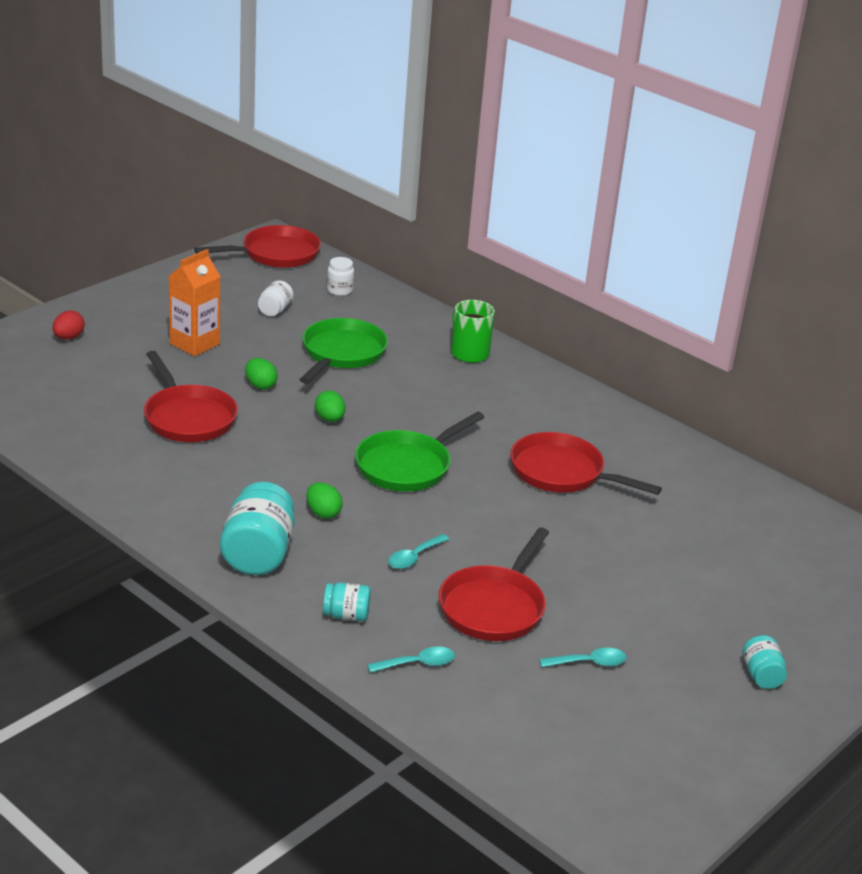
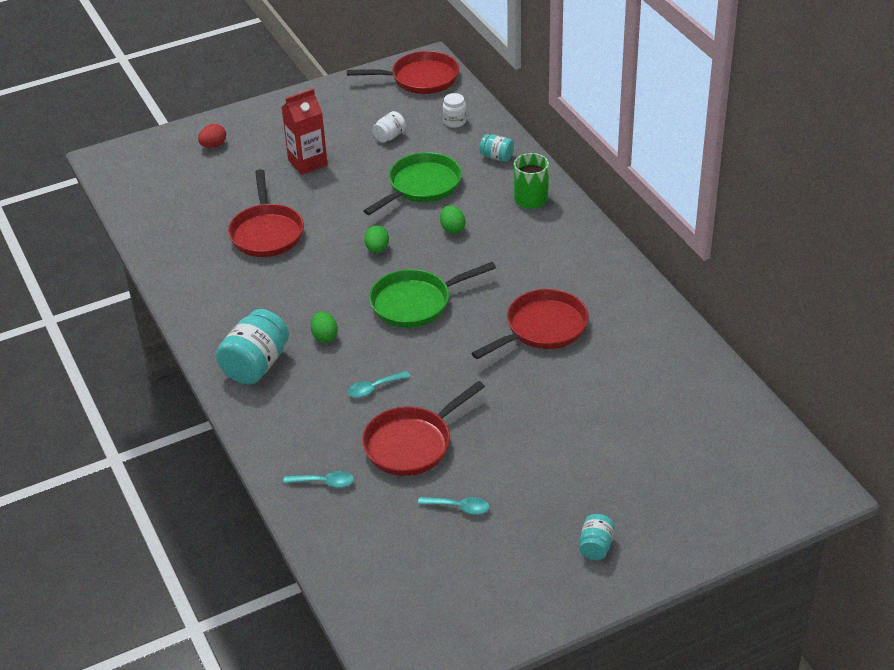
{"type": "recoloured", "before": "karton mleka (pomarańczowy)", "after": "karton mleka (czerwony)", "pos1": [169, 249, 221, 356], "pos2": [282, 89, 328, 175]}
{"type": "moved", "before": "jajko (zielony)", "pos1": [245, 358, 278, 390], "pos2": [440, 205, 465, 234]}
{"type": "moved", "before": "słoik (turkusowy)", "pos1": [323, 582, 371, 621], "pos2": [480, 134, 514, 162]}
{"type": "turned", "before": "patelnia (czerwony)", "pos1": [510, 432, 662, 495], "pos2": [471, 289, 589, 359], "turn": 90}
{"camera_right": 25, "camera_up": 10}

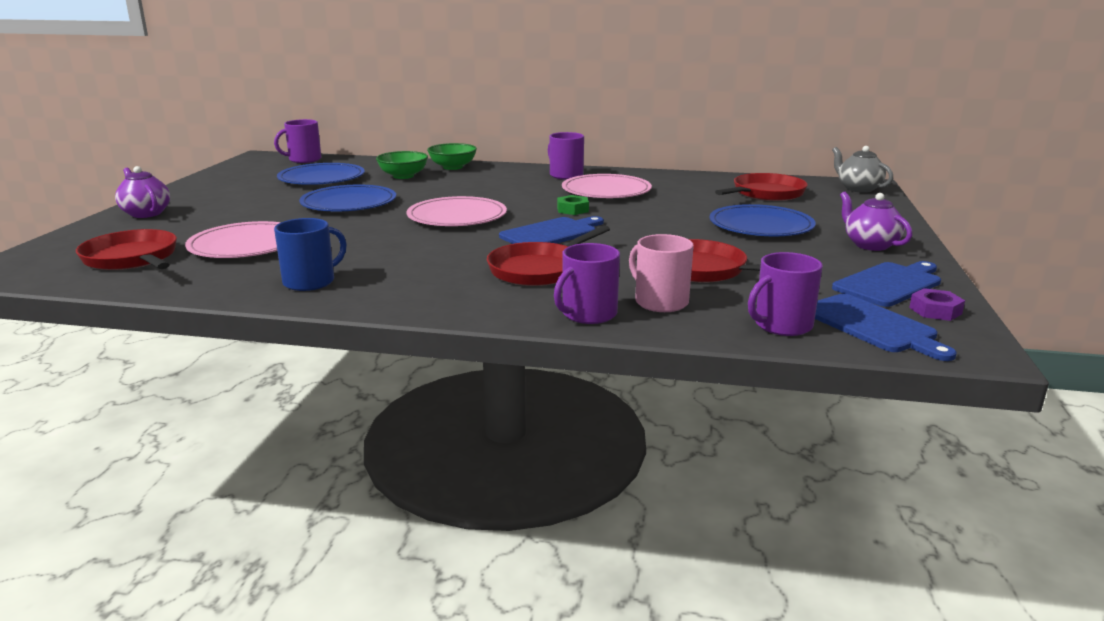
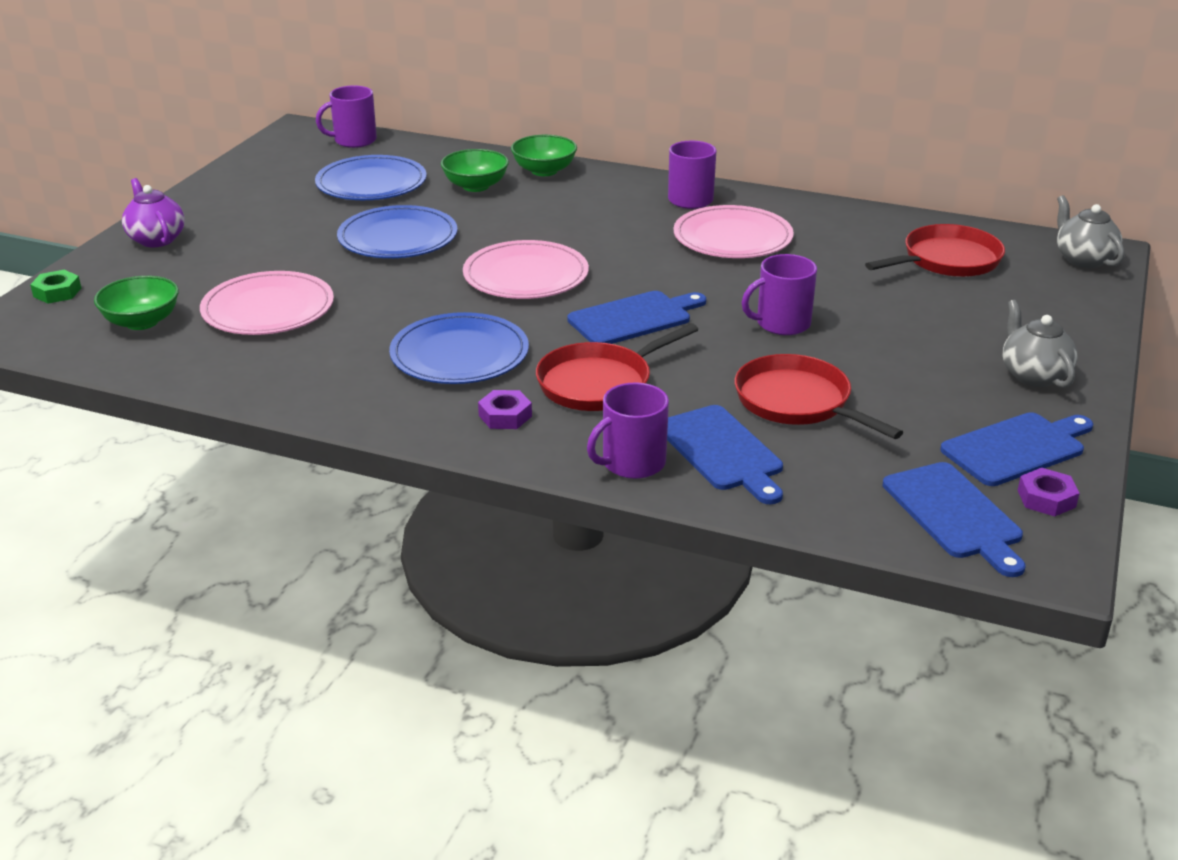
{"type": "replaced", "before": "patelnia (czerwony)", "after": "miska (zielony)", "pos1": [76, 229, 177, 270], "pos2": [94, 276, 179, 330]}
{"type": "removed", "before": "kubek (niebieski)", "pos1": [274, 218, 347, 291]}
{"type": "moved", "before": "nakrętka (zielony)", "pos1": [557, 195, 589, 215], "pos2": [30, 270, 81, 303]}
{"type": "replaced", "before": "kubek (różowy)", "after": "deska do krojenia (niebieski)", "pos1": [629, 234, 694, 312], "pos2": [667, 405, 783, 504]}
{"type": "moved", "before": "talerz (niebieski)", "pos1": [709, 204, 816, 236], "pos2": [389, 312, 529, 384]}
{"type": "moved", "before": "kubek (fioletowy)", "pos1": [748, 252, 823, 336], "pos2": [742, 254, 817, 335]}
{"type": "recoloured", "before": "imbryk (fioletowy)", "after": "imbryk (szary)", "pos1": [840, 192, 912, 251], "pos2": [1003, 300, 1077, 388]}
{"type": "added", "after": "nakrętka (fioletowy)", "pos2": [478, 390, 532, 429]}
{"camera_right": 10, "camera_up": 10}

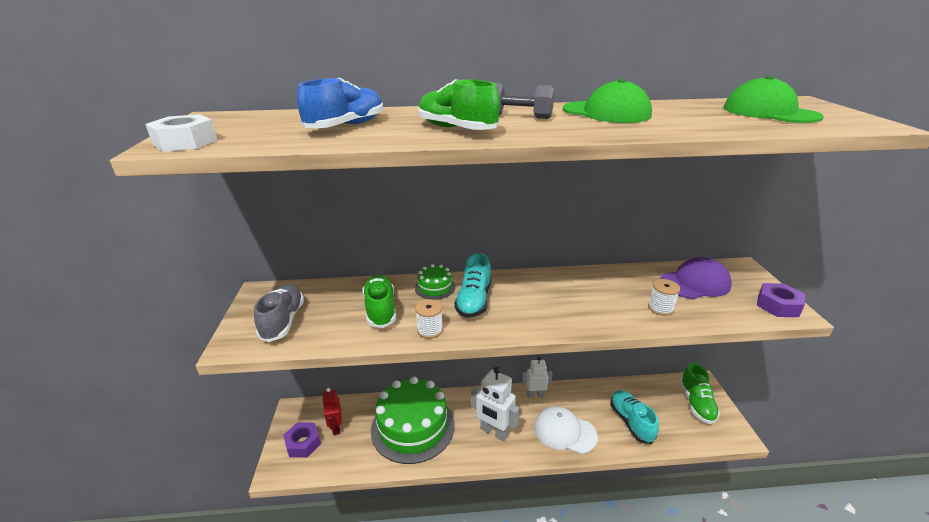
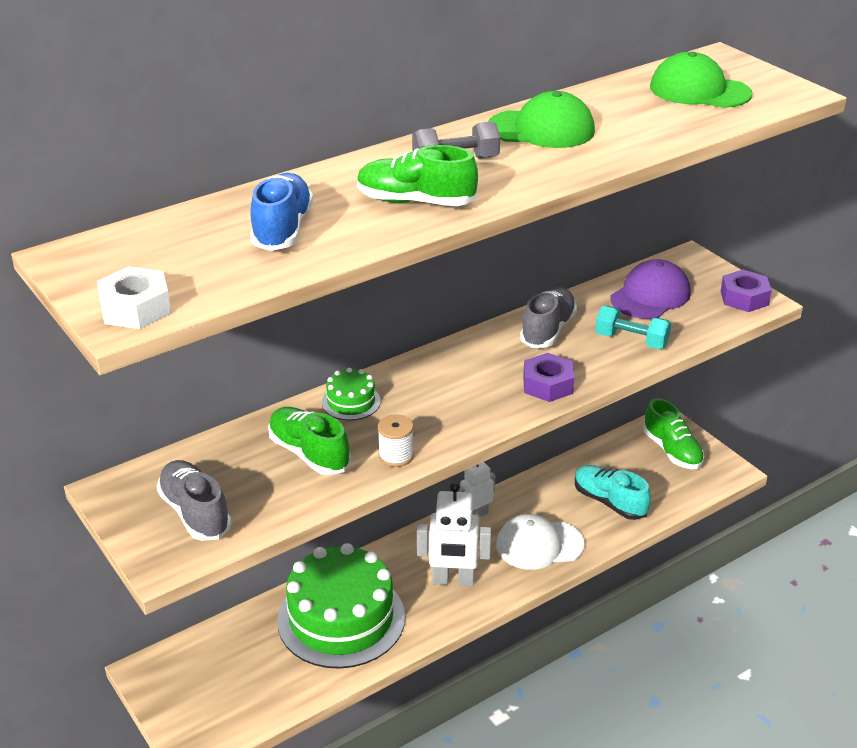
{"type": "moved", "before": "nakrętka (fioletowy)", "pos1": [283, 422, 321, 457], "pos2": [523, 353, 574, 402]}
{"type": "removed", "before": "robot (czerwony)", "pos1": [322, 388, 342, 435]}
{"type": "removed", "before": "but (turkusowy)", "pos1": [454, 253, 491, 318]}
{"type": "replaced", "before": "szpulka (biały)", "after": "hantel (turkusowy)", "pos1": [648, 279, 680, 316], "pos2": [595, 306, 671, 349]}
{"type": "added", "after": "but (szary)", "pos2": [520, 287, 577, 348]}
{"camera_right": -30, "camera_up": 5}

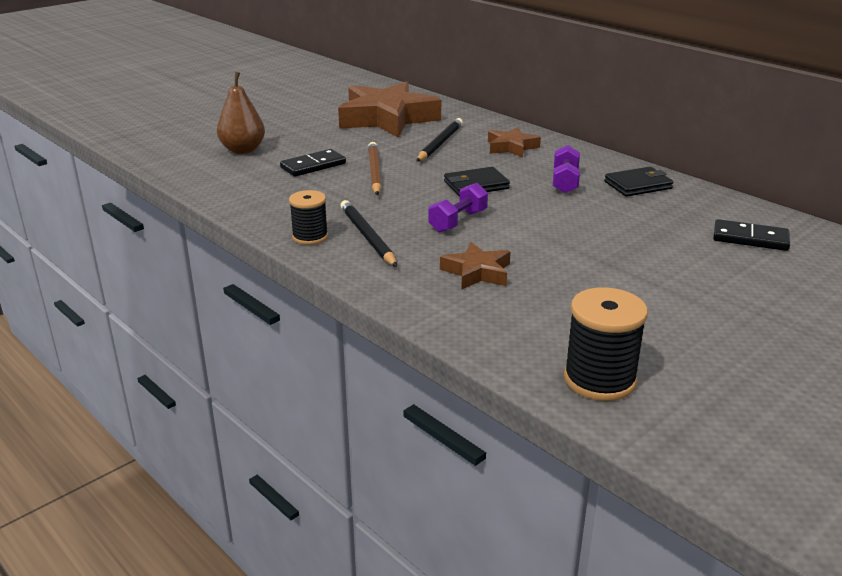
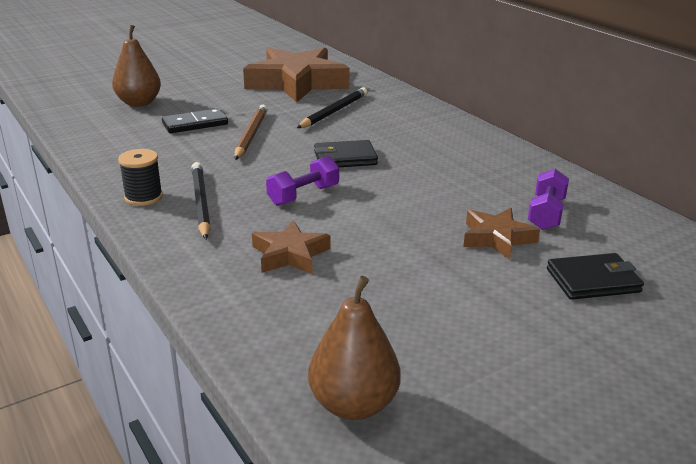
{"type": "moved", "before": "gwiazda (brązowy)", "pos1": [488, 127, 541, 158], "pos2": [463, 208, 540, 260]}
{"type": "moved", "before": "hantel (fioletowy)", "pos1": [553, 145, 580, 193], "pos2": [528, 169, 569, 230]}
{"type": "replaced", "before": "szpulka (czarny)", "after": "gruszka (brązowy)", "pos1": [564, 287, 648, 401], "pos2": [308, 276, 401, 420]}
{"type": "moved", "before": "portfel (czarny)", "pos1": [604, 167, 673, 197], "pos2": [547, 253, 644, 300]}
{"type": "removed", "before": "kostka domina (czarny)", "pos1": [713, 219, 790, 251]}
{"camera_right": 10, "camera_up": 0}

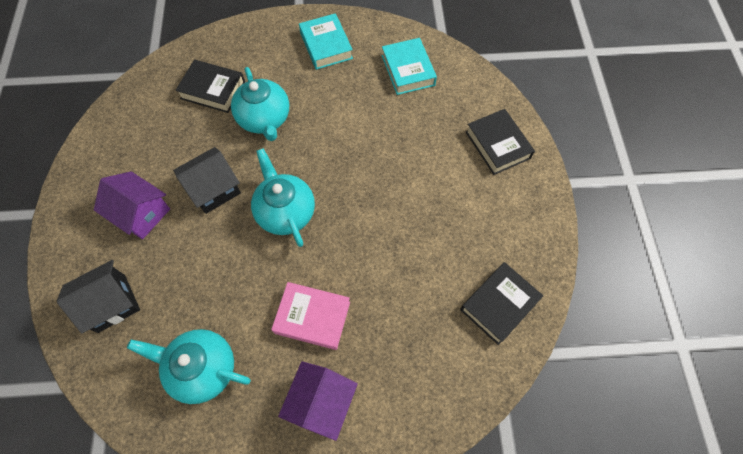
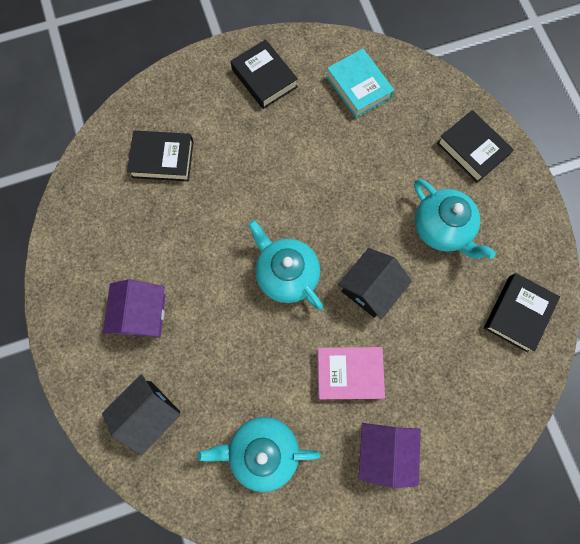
{"type": "turned", "before": "domek (fioletowy)", "pos1": [94, 171, 170, 239], "pos2": [103, 279, 166, 337], "turn": 75}
{"type": "moved", "before": "domek (czarny)", "pos1": [173, 147, 241, 214], "pos2": [338, 248, 412, 320]}
{"type": "moved", "before": "imbryk (turkusowy)", "pos1": [231, 67, 289, 141], "pos2": [414, 179, 496, 259]}
{"type": "recoloured", "before": "książka (turkusowy)", "after": "książka (czarny)", "pos1": [299, 13, 353, 70], "pos2": [231, 39, 298, 109]}
{"camera_right": -15, "camera_up": 10}

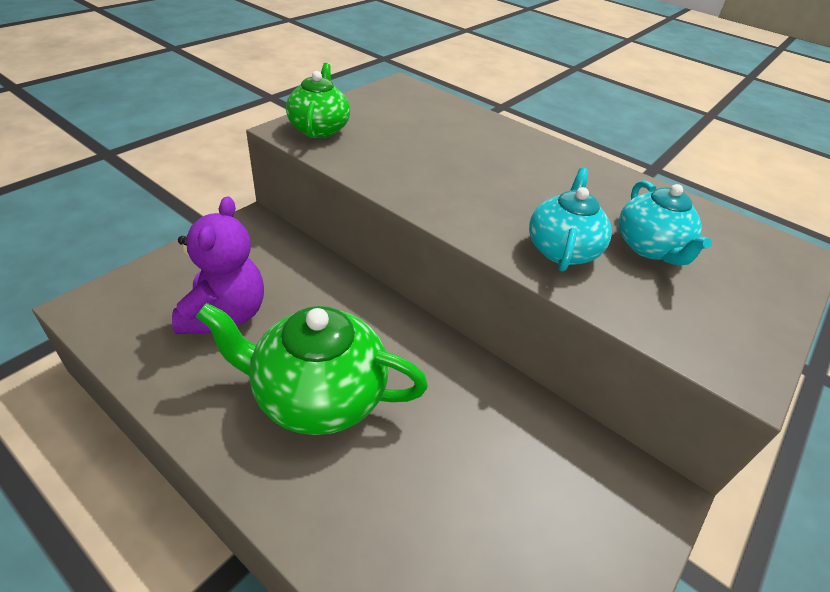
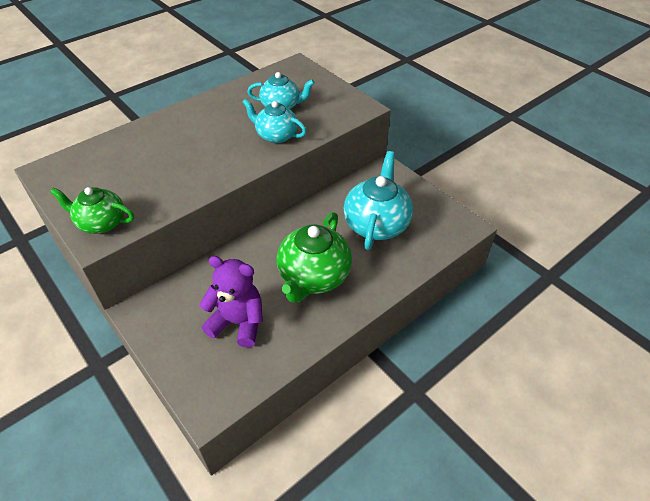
{"type": "added", "after": "imbryk (turkusowy)", "pos2": [343, 151, 413, 250]}
{"camera_right": -75, "camera_up": 5}

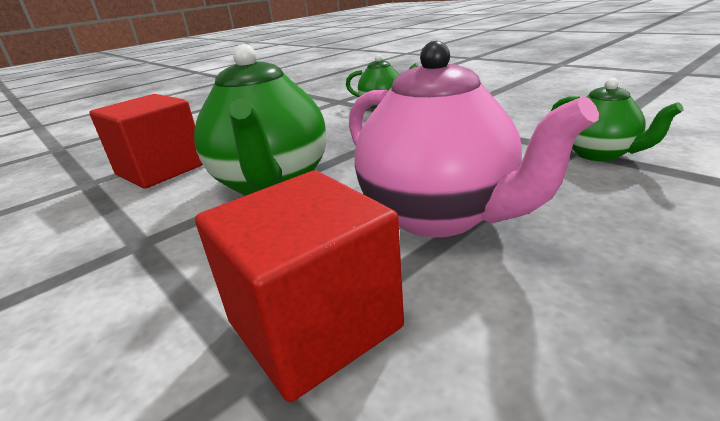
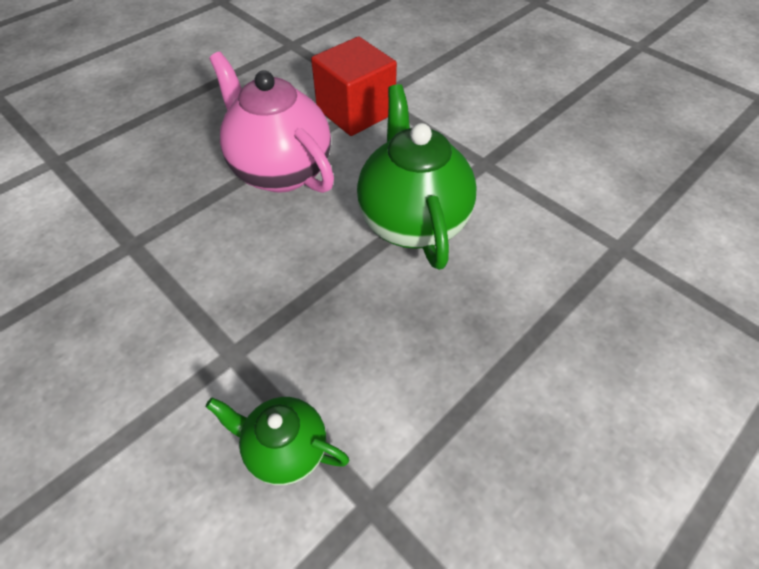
{"type": "removed", "before": "sześcian (czerwony)", "pos1": [89, 94, 203, 189]}
{"type": "removed", "before": "imbryk (zielony)", "pos1": [551, 78, 684, 161]}
{"camera_right": 175, "camera_up": 25}

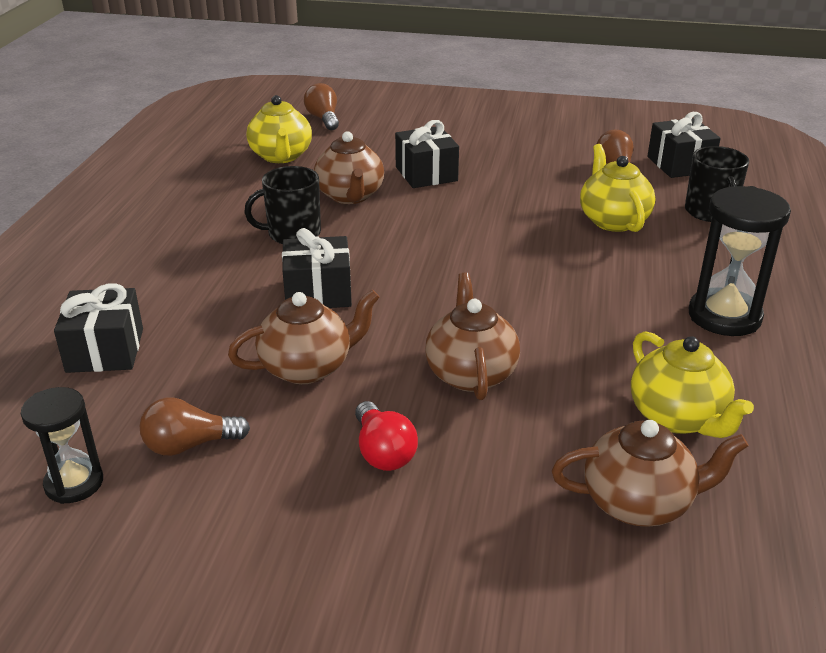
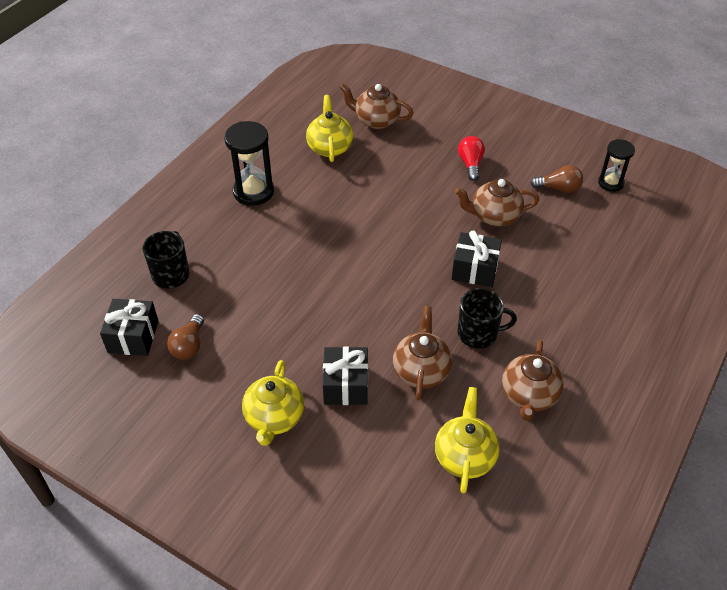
{"type": "removed", "before": "prezent (czarny)", "pos1": [54, 284, 143, 373]}
{"type": "removed", "before": "żarówka (brązowy)", "pos1": [304, 83, 339, 130]}
{"type": "moved", "before": "imbryk (brązowy)", "pos1": [425, 273, 520, 400], "pos2": [502, 340, 564, 421]}
{"type": "moved", "before": "imbryk (żółty)", "pos1": [580, 144, 655, 232], "pos2": [242, 360, 304, 446]}
{"camera_right": -160, "camera_up": 15}

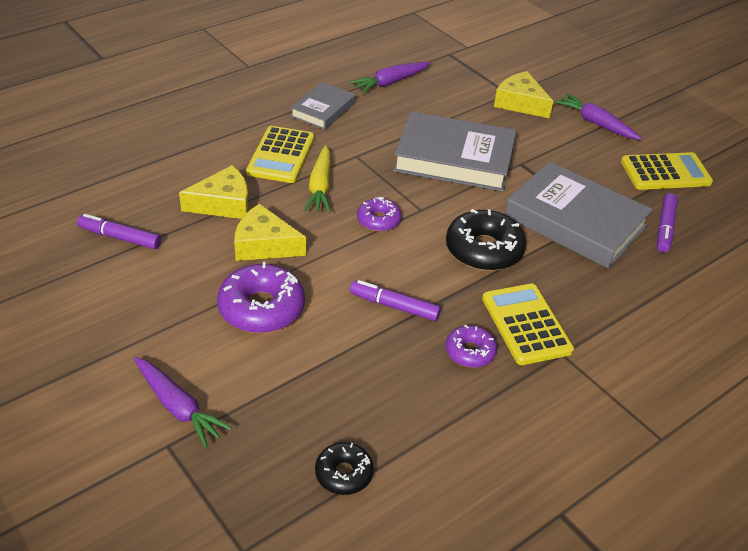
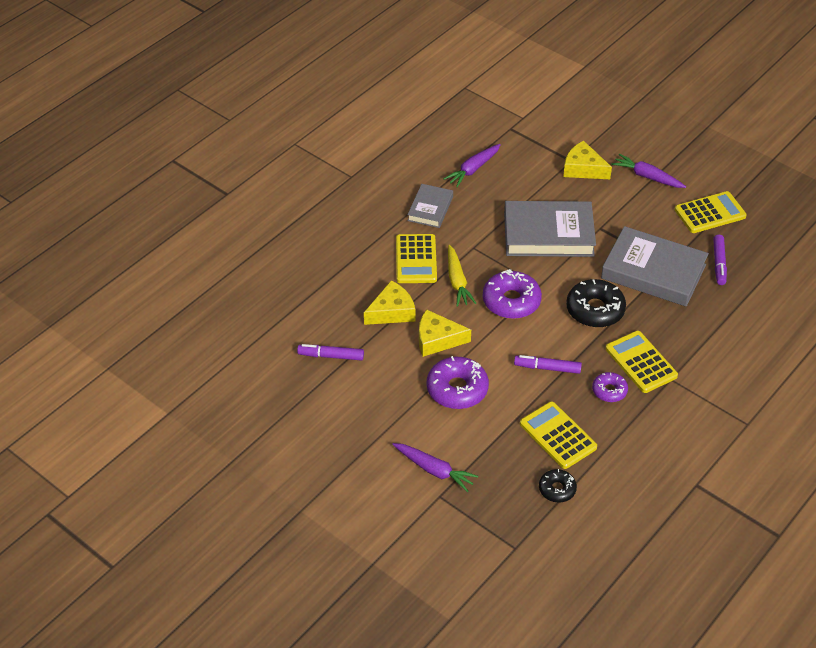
{"type": "resized", "before": "donut (fioletowy)", "pos1": [357, 197, 401, 232], "pos2": [483, 269, 542, 319], "scale": 1.74}
{"type": "added", "after": "kalkulator (żółty)", "pos2": [520, 401, 597, 469]}
{"camera_right": -10, "camera_up": 5}

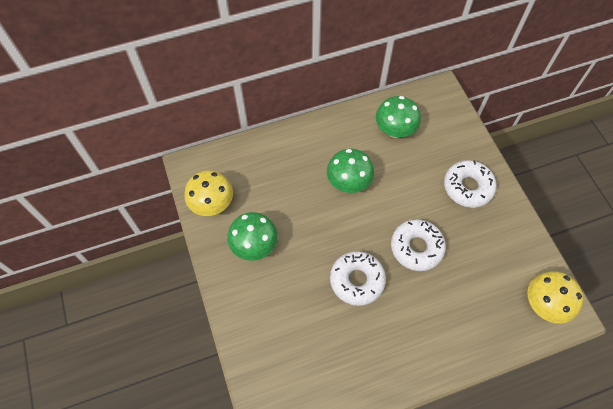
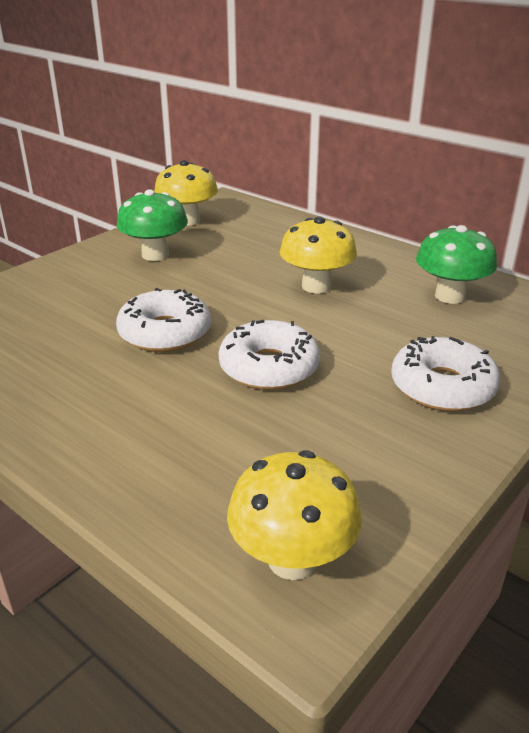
{"type": "recoloured", "before": "grzyb (zielony)", "after": "grzyb (żółty)", "pos1": [327, 149, 374, 193], "pos2": [280, 217, 357, 294]}
{"camera_right": 60, "camera_up": -30}

